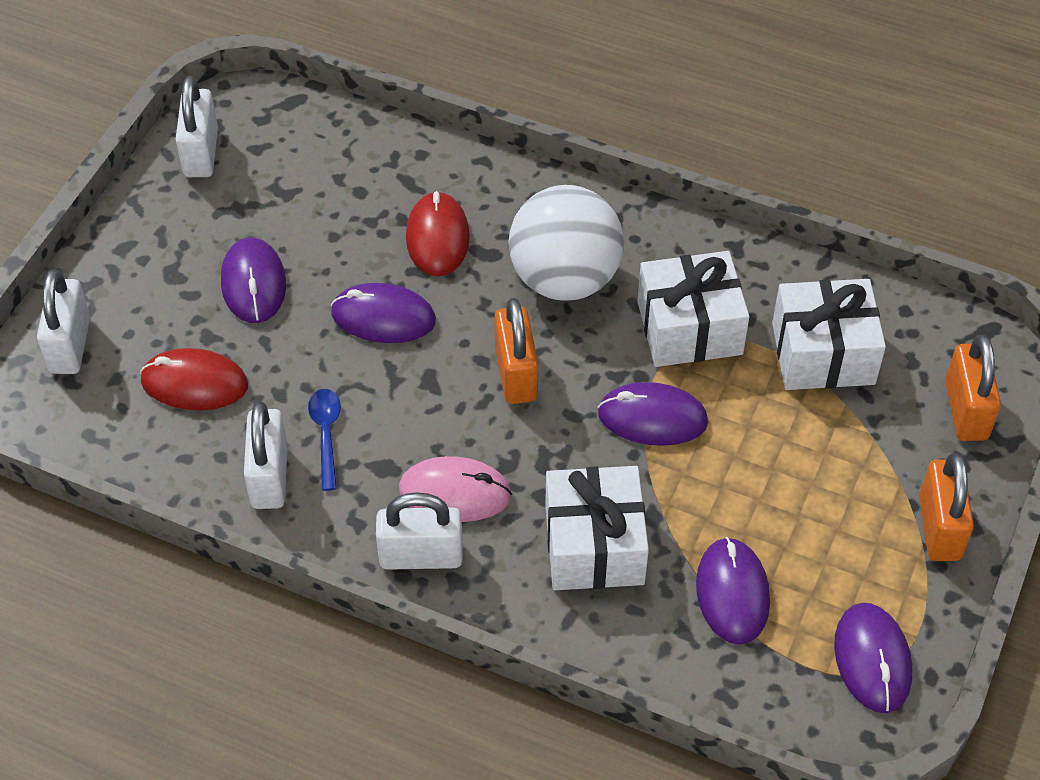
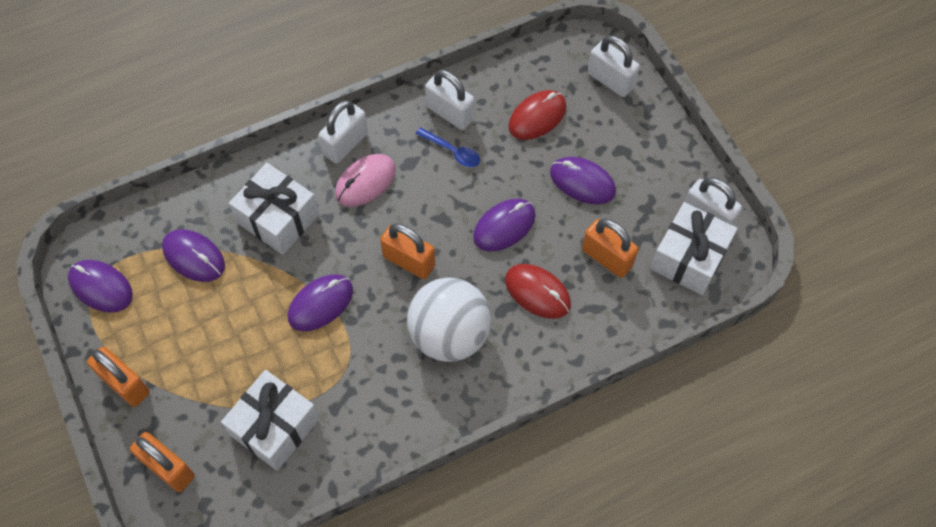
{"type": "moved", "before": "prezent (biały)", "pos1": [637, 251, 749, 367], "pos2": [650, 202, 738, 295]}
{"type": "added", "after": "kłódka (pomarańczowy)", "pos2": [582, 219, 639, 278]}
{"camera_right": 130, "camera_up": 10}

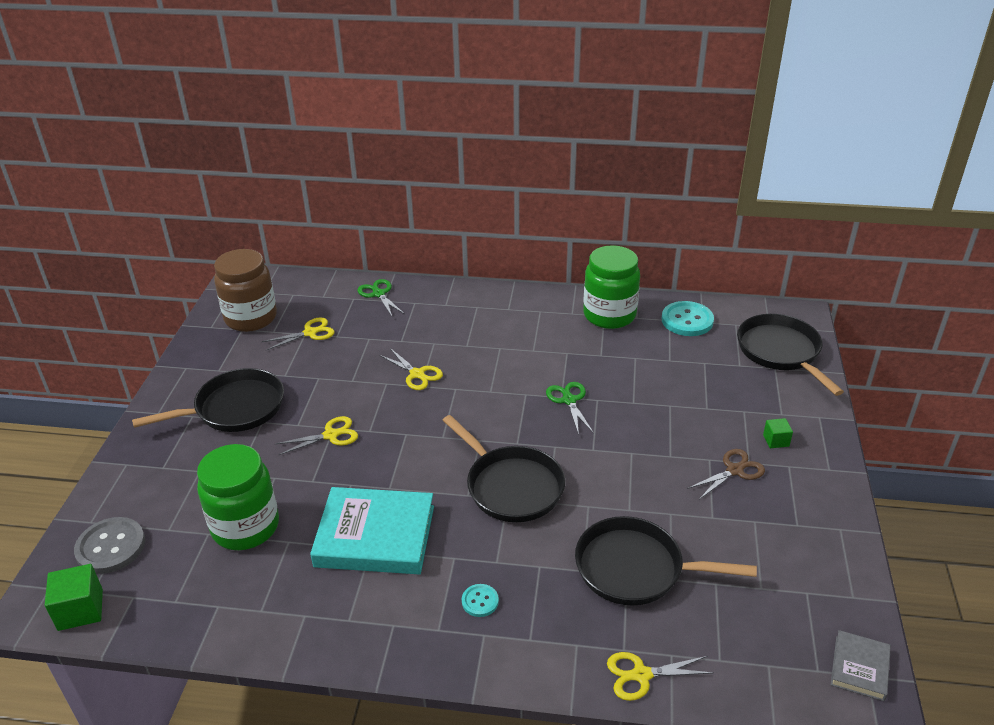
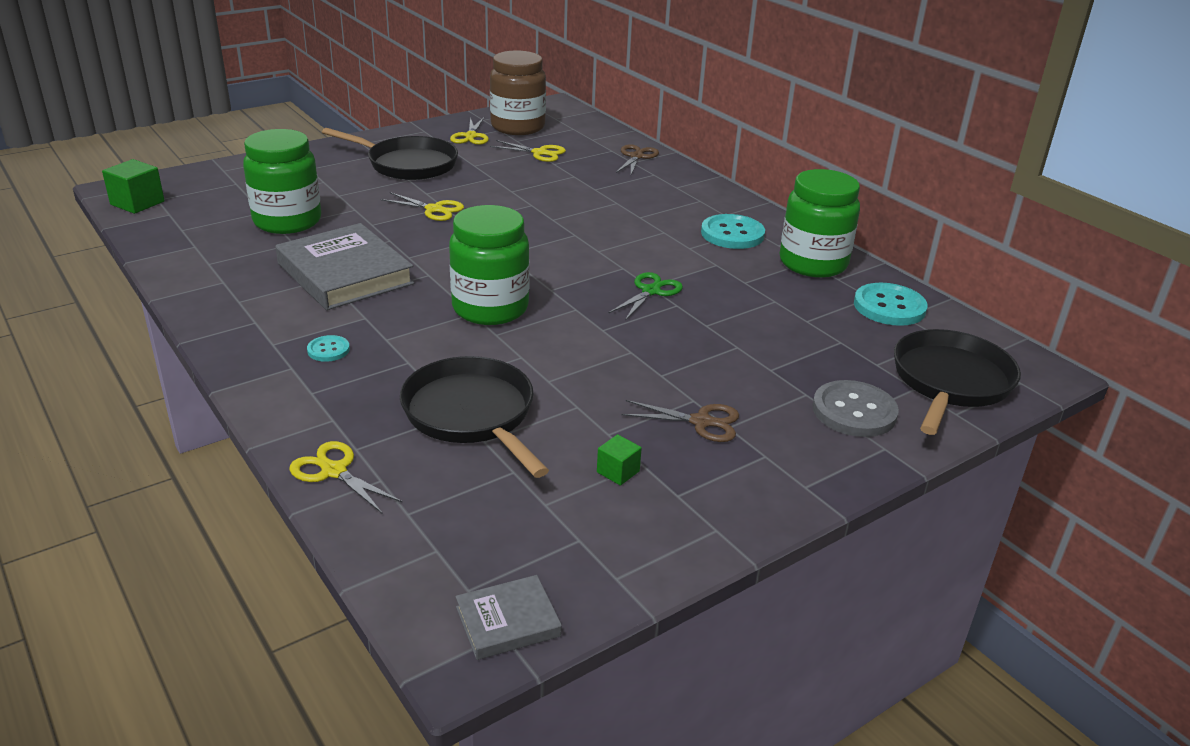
{"type": "moved", "before": "guzik (szary)", "pos1": [74, 517, 145, 574], "pos2": [812, 380, 899, 437]}
{"type": "recoloured", "before": "książka (turkusowy)", "after": "książka (szary)", "pos1": [310, 487, 434, 574], "pos2": [275, 223, 414, 310]}
{"type": "recoloured", "before": "nożyczki (zielony)", "after": "nożyczki (brązowy)", "pos1": [357, 279, 405, 318], "pos2": [616, 144, 659, 175]}
{"type": "moved", "before": "nożyczki (żółty)", "pos1": [379, 348, 443, 390], "pos2": [450, 117, 489, 145]}
{"type": "replaced", "before": "patelnia (czarny)", "after": "słoik (zielony)", "pos1": [442, 415, 565, 522], "pos2": [449, 205, 530, 325]}
{"type": "moved", "before": "sześcian (zielony)", "pos1": [763, 418, 793, 448], "pos2": [597, 434, 642, 486]}
{"type": "added", "after": "guzik (turkusowy)", "pos2": [701, 214, 765, 249]}
{"camera_right": 45, "camera_up": -5}

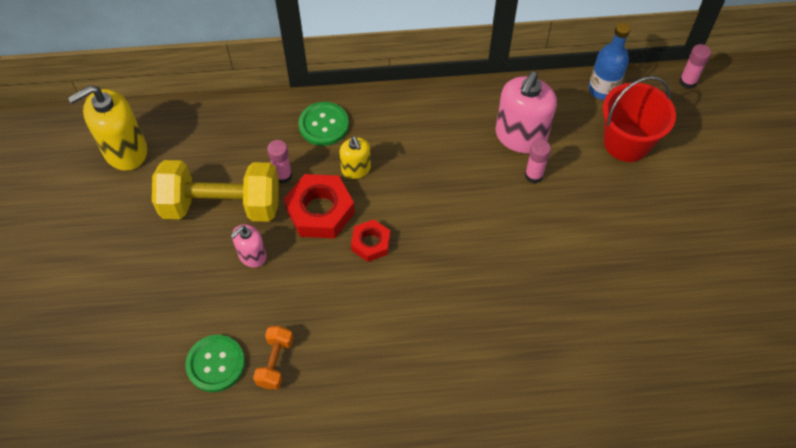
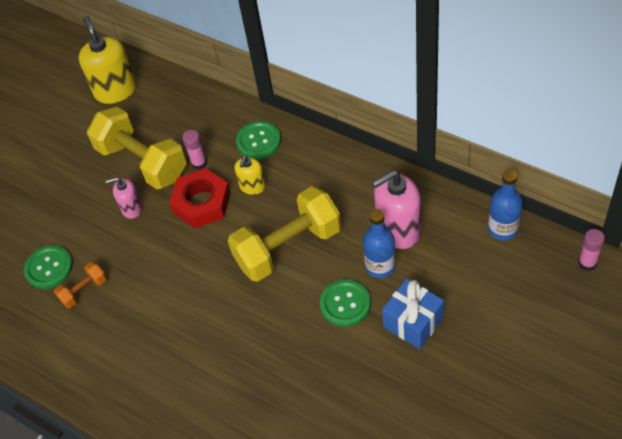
{"type": "turned", "before": "dozownik mydła (żółty)", "pos1": [68, 85, 147, 171], "pos2": [78, 16, 137, 104], "turn": 60}
{"type": "removed", "before": "nakrętka (czerwony)", "pos1": [351, 219, 390, 262]}
{"type": "replaced", "before": "klej w sztyfcie (różowy)", "after": "butelka (niebieski)", "pos1": [525, 139, 551, 184], "pos2": [363, 209, 396, 278]}
{"type": "removed", "before": "wiadro (czerwony)", "pos1": [603, 76, 676, 162]}
{"type": "added", "after": "hantel (żółty)", "pos2": [228, 186, 341, 281]}
{"type": "added", "after": "guzik (zielony)", "pos2": [320, 279, 371, 327]}
{"type": "added", "after": "prezent (niebieski)", "pos2": [382, 279, 444, 349]}
{"camera_right": 45, "camera_up": -5}

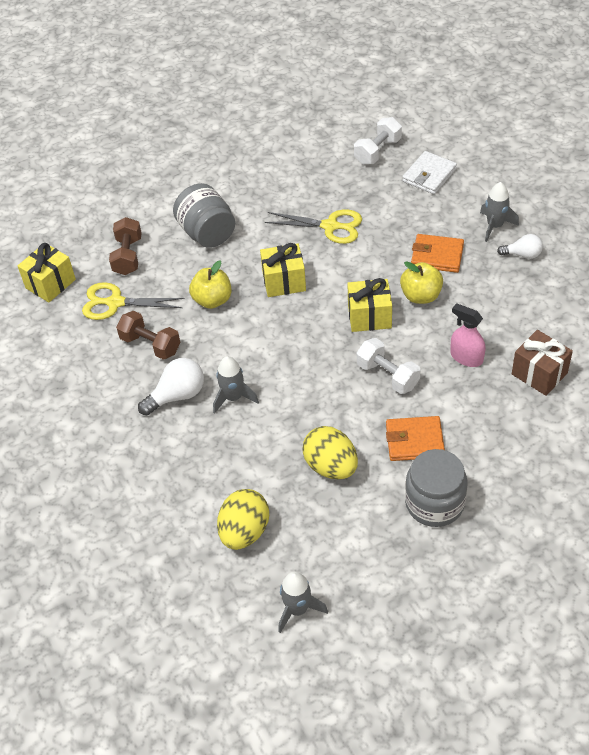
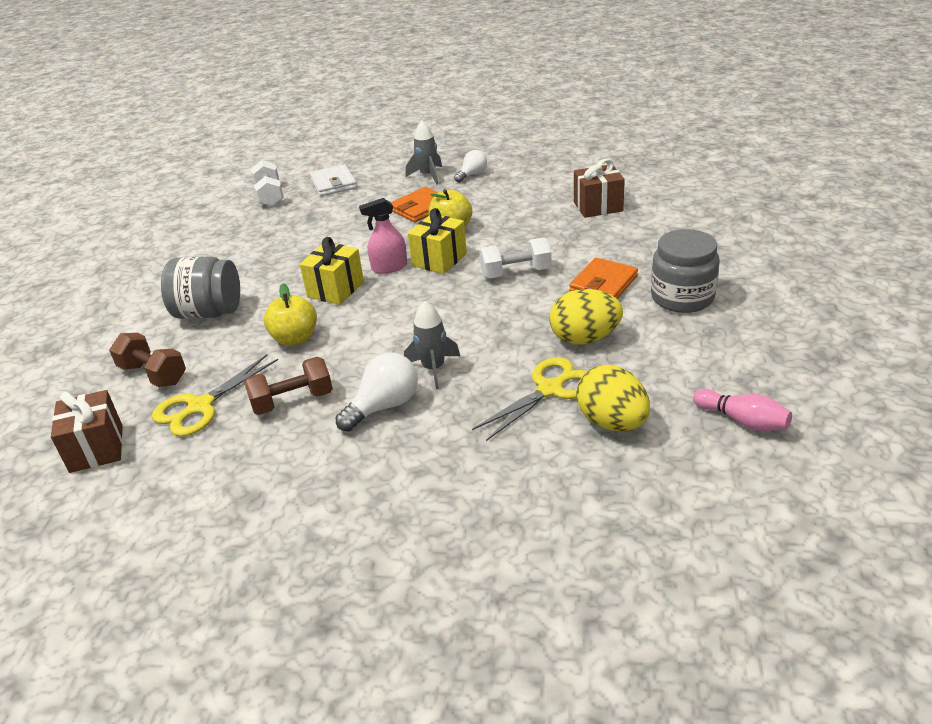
{"type": "recoloured", "before": "prezent (żółty)", "after": "prezent (brązowy)", "pos1": [18, 243, 76, 303], "pos2": [51, 390, 123, 473]}
{"type": "turned", "before": "żarówka (biały)", "pos1": [138, 358, 204, 415], "pos2": [336, 352, 418, 431], "turn": 45}
{"type": "moved", "before": "nożyczki (żółty)", "pos1": [265, 209, 362, 244], "pos2": [472, 357, 587, 441]}
{"type": "replaced", "before": "rakieta (szary)", "after": "kręgiel (różowy)", "pos1": [278, 572, 328, 633], "pos2": [693, 389, 792, 431]}
{"type": "moved", "before": "spryskiwacz (różowy)", "pos1": [450, 303, 485, 367], "pos2": [359, 198, 407, 274]}
{"camera_right": -55, "camera_up": -15}

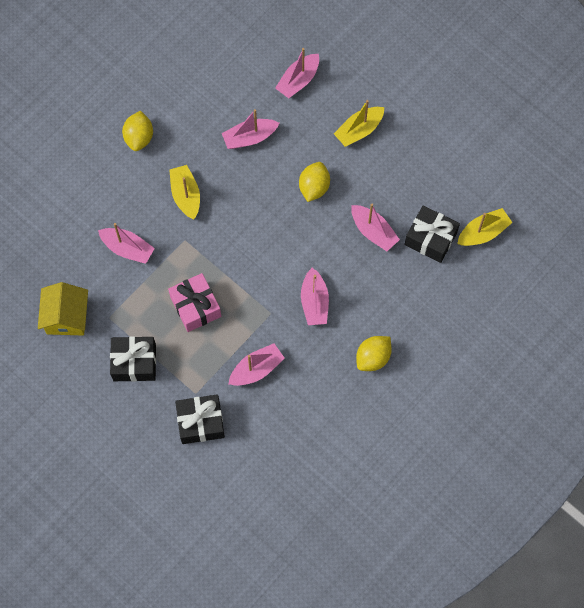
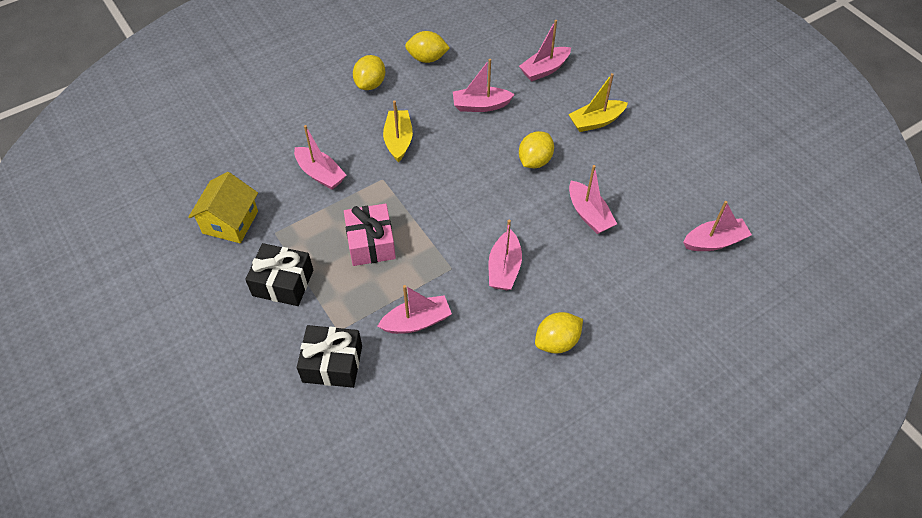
{"type": "removed", "before": "prezent (czarny)", "pos1": [404, 205, 460, 263]}
{"type": "recoloured", "before": "łódka (żółty)", "after": "łódka (różowy)", "pos1": [457, 208, 512, 246], "pos2": [683, 201, 752, 251]}
{"type": "added", "after": "cytryna (żółty)", "pos2": [405, 31, 450, 63]}
{"camera_right": 15, "camera_up": -15}

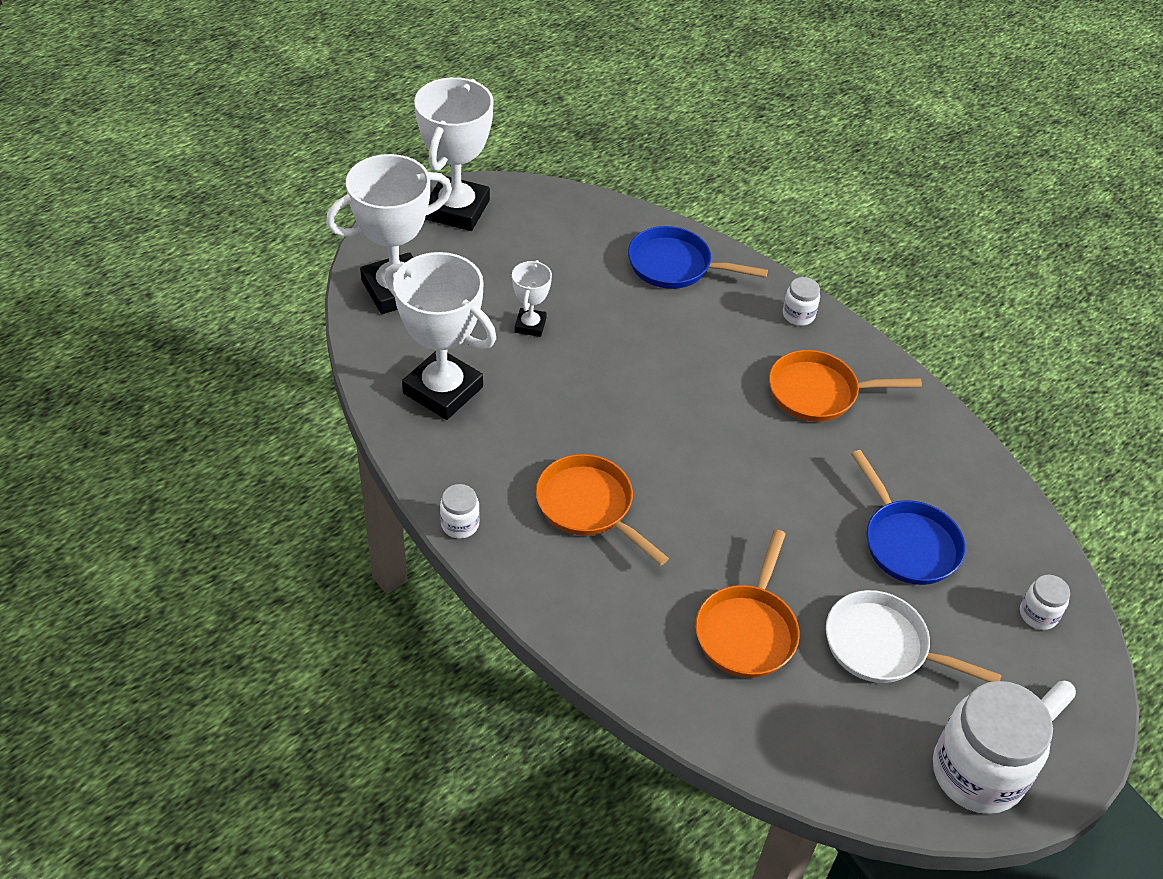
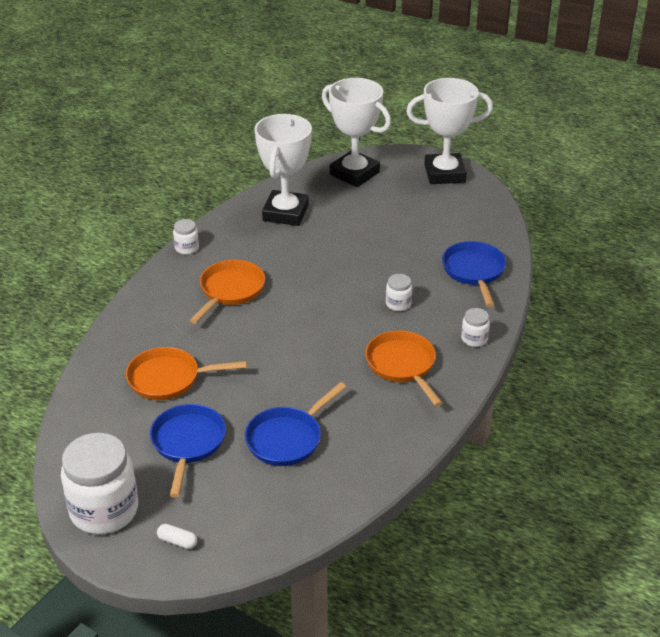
{"type": "removed", "before": "puchar (biały)", "pos1": [512, 260, 552, 337]}
{"type": "recoloured", "before": "patelnia (biały)", "after": "patelnia (niebieski)", "pos1": [826, 590, 1002, 683], "pos2": [150, 404, 226, 498]}
{"type": "moved", "before": "słoik (biały)", "pos1": [1020, 575, 1070, 630], "pos2": [386, 274, 412, 311]}
{"camera_right": 70, "camera_up": -10}

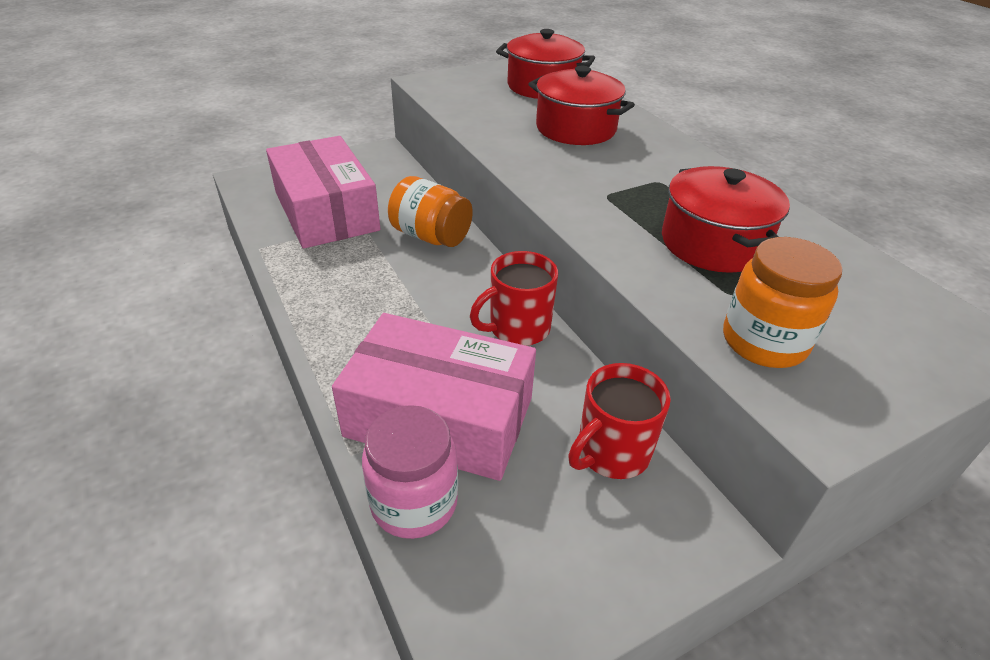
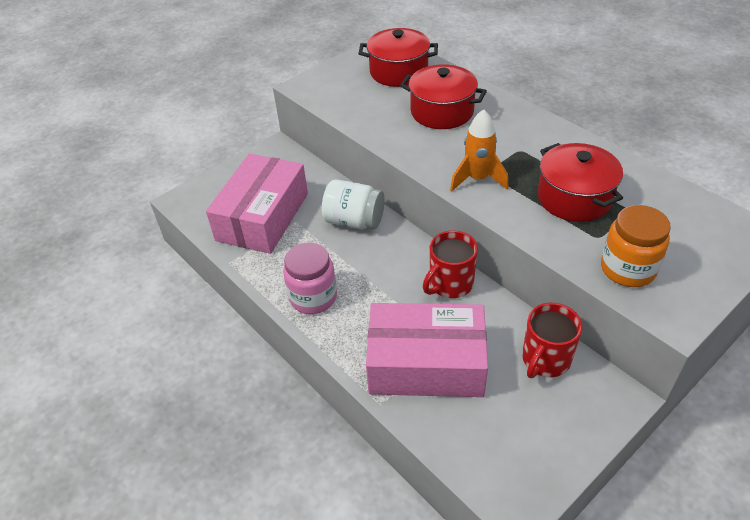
{"type": "turned", "before": "pudełko (różowy)", "pos1": [266, 136, 380, 249], "pos2": [206, 154, 308, 254], "turn": 60}
{"type": "moved", "before": "słoik (różowy)", "pos1": [362, 405, 458, 539], "pos2": [283, 242, 337, 314]}
{"type": "recoloured", "before": "słoik (pomarańczowy)", "after": "słoik (biały)", "pos1": [388, 176, 473, 247], "pos2": [322, 180, 385, 229]}
{"type": "added", "after": "rakieta (pomarańczowy)", "pos2": [450, 109, 508, 191]}
{"camera_right": -10, "camera_up": 5}

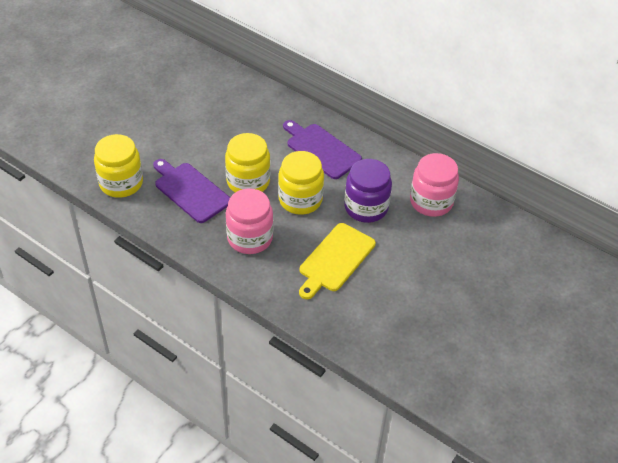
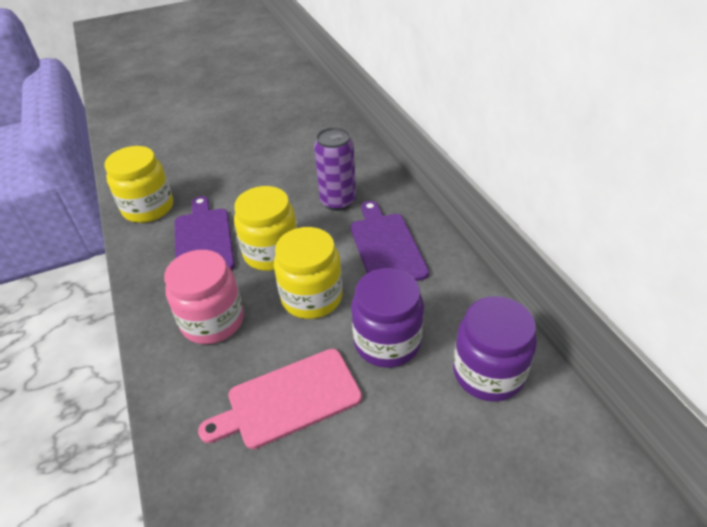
{"type": "recoloured", "before": "deska do krojenia (żółty)", "after": "deska do krojenia (różowy)", "pos1": [299, 223, 376, 299], "pos2": [198, 349, 362, 449]}
{"type": "recoloured", "before": "słoik (różowy)", "after": "słoik (fioletowy)", "pos1": [410, 153, 459, 217], "pos2": [453, 296, 537, 402]}
{"type": "added", "after": "puszka (fioletowy)", "pos2": [314, 127, 356, 211]}
{"camera_right": 35, "camera_up": -5}

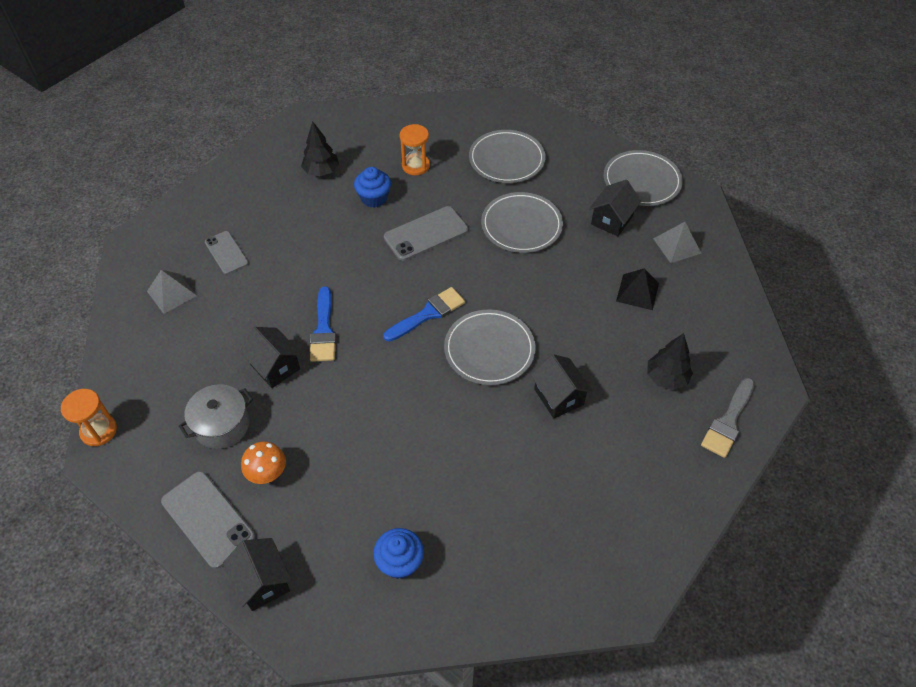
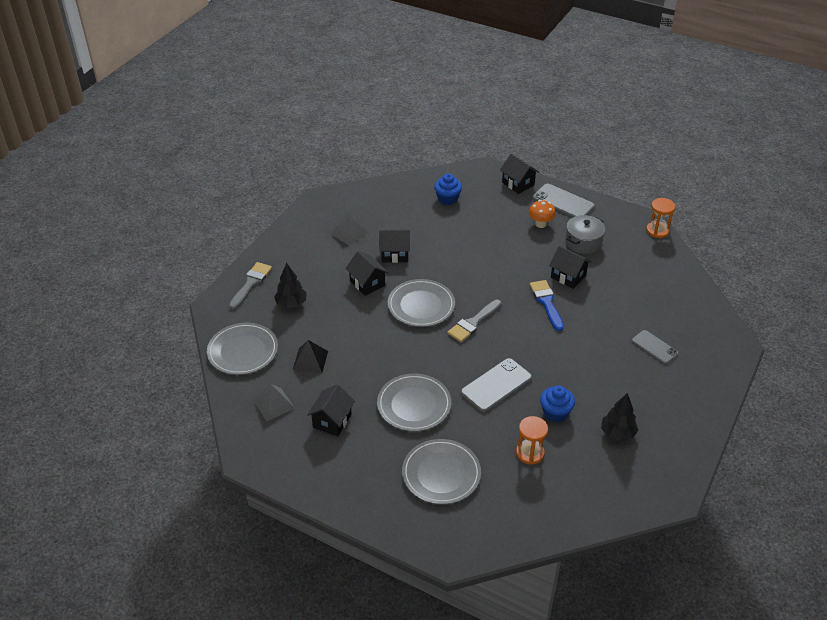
{"type": "moved", "before": "piramida (szary)", "pos1": [147, 270, 197, 314], "pos2": [331, 213, 368, 246]}
{"type": "recoloured", "before": "pędzel (niebieski)", "after": "pędzel (szary)", "pos1": [383, 287, 465, 342], "pos2": [447, 300, 502, 342]}
{"type": "moved", "before": "talerz (szary)", "pos1": [604, 150, 683, 206], "pos2": [207, 323, 278, 375]}
{"type": "added", "after": "domek (czarny)", "pos2": [379, 230, 410, 263]}
{"camera_right": 170, "camera_up": -10}

